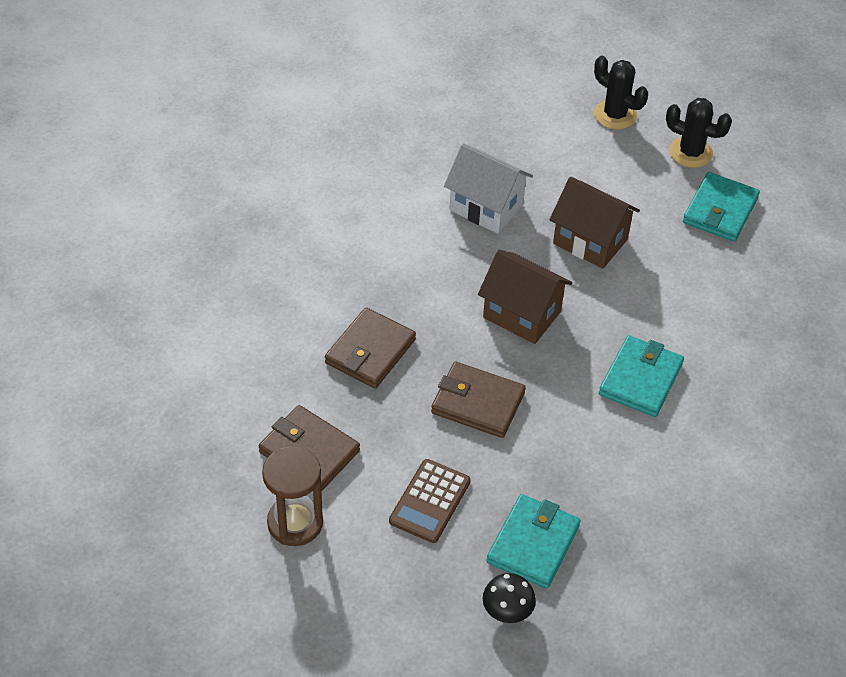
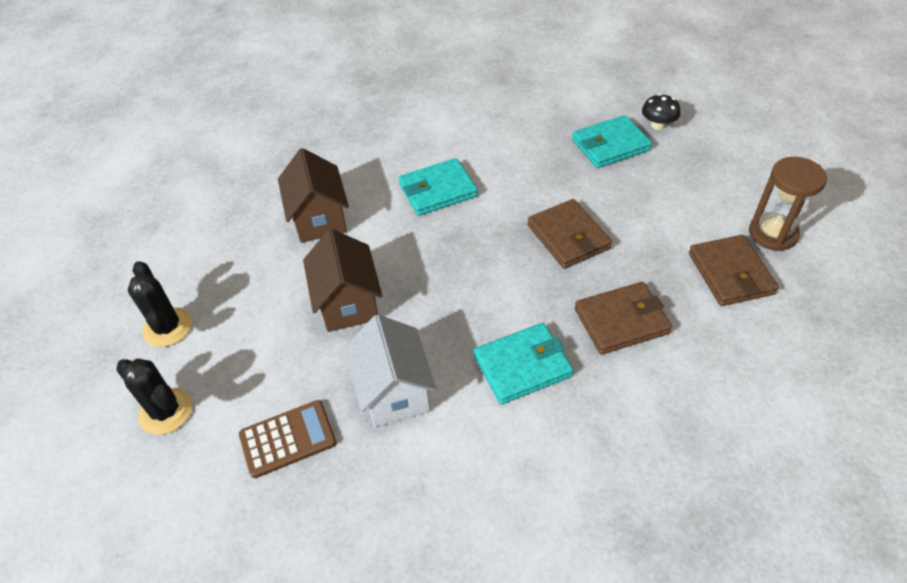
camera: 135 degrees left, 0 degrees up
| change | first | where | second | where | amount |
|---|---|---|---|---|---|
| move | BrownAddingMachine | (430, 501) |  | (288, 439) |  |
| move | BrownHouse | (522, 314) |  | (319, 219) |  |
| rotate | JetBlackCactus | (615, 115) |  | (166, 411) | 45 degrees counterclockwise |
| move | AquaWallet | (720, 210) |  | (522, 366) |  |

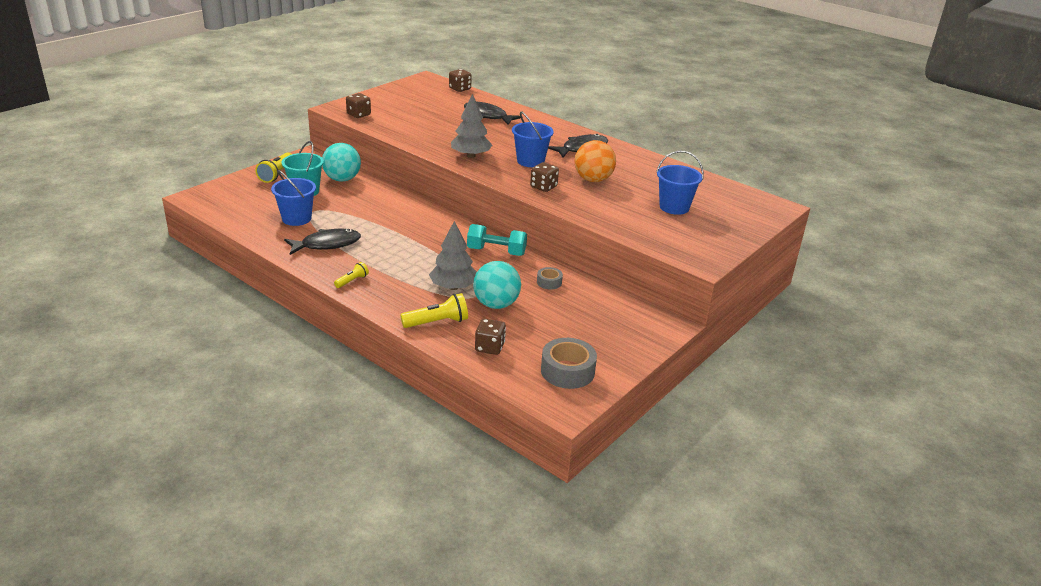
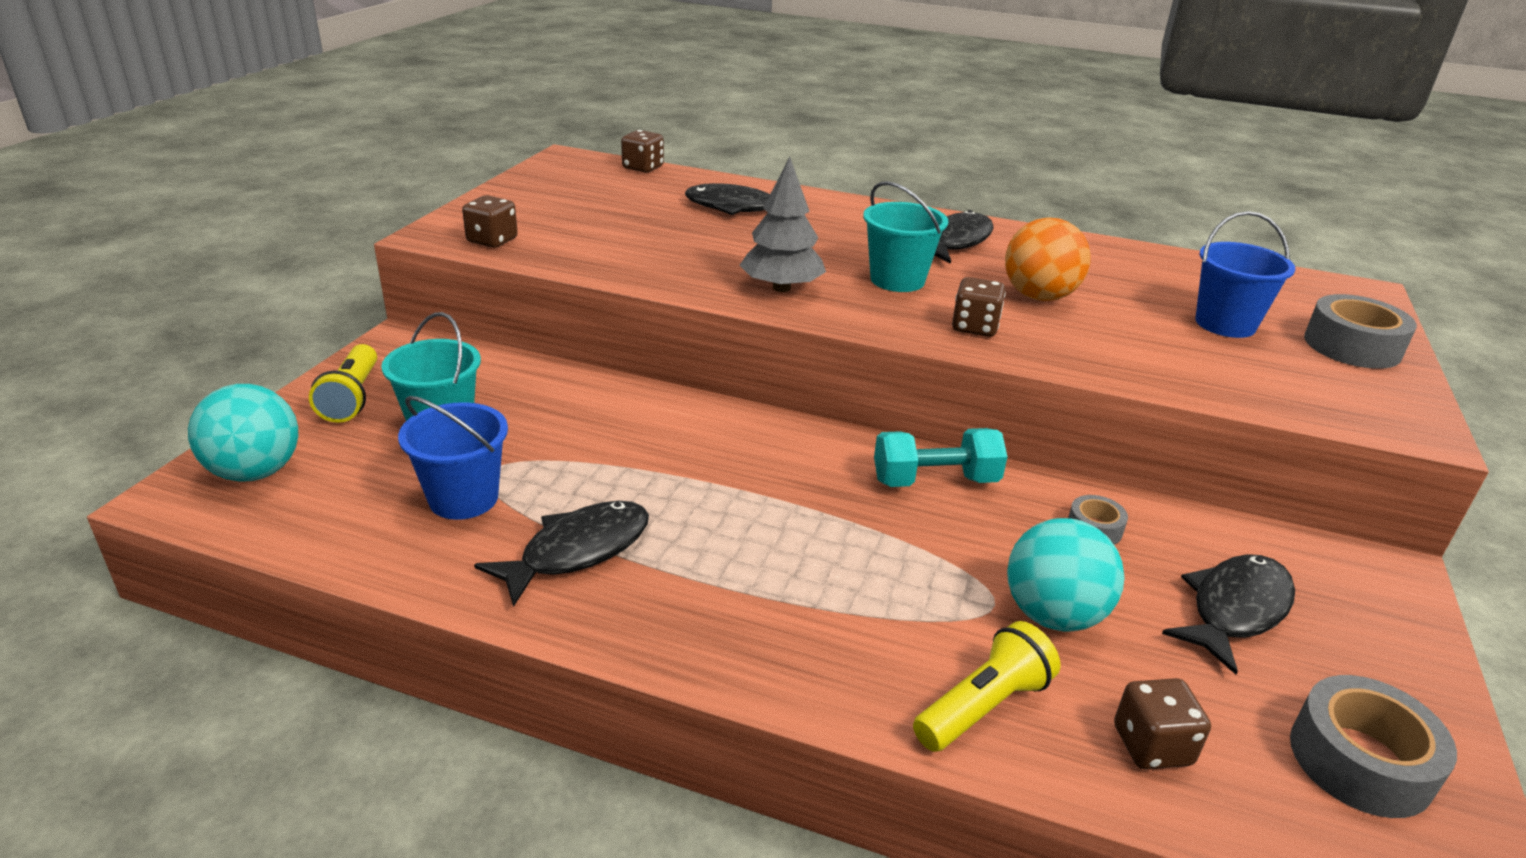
camera: 20 degrees left, 0 degrees up
| change | first | where | second | where | amount |
|---|---|---|---|---|---|
| move | AquaBall | (342, 179) |  | (255, 472) |  |
| delete | BrightYellowFlashlight | (352, 281) |  |  |  |
| delete | GreyTree | (453, 287) |  |  |  |
| recolor | CobaltSandBucket | (530, 161) | AquaSandBucket | (897, 280) |  |
| insert |  |  | JetBlackFishFigure | (1235, 610) |  |
| insert |  |  | GreyTape | (1352, 346) |  |

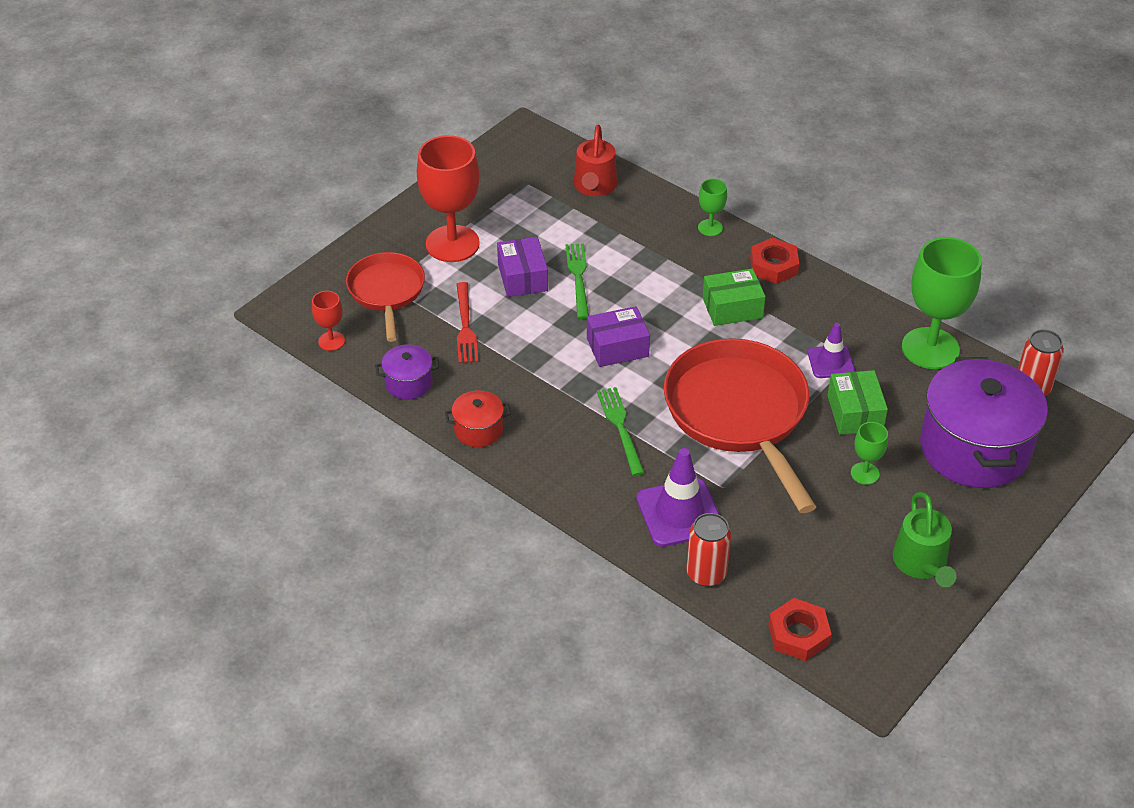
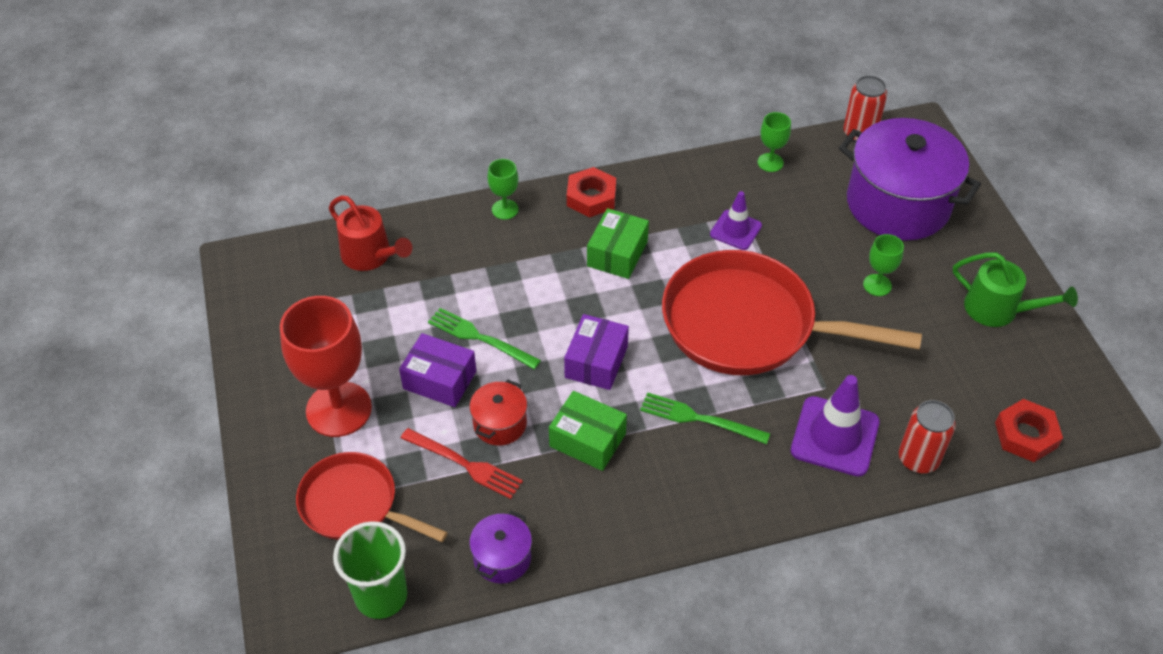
camera: 55 degrees left, 5 degrees up
| change | first | where | second | where | amount |
|---|---|---|---|---|---|
| replace | CrimsonChalice | (331, 341) | EmeraldTumbler | (381, 596) |  |
| move | CrimsonStockpot | (478, 430) |  | (500, 424) |  |
| move | EmeraldParcel | (855, 413) |  | (587, 440) |  |
| resize | EmeraldChalice | (930, 348) |  | (770, 162) | x0.47 |

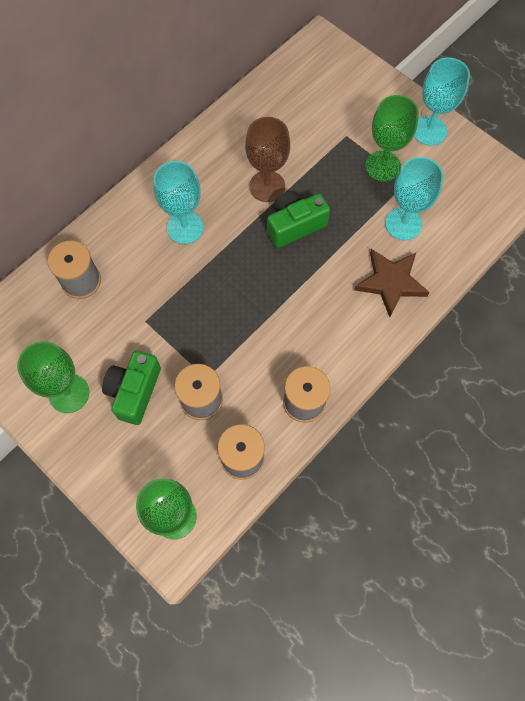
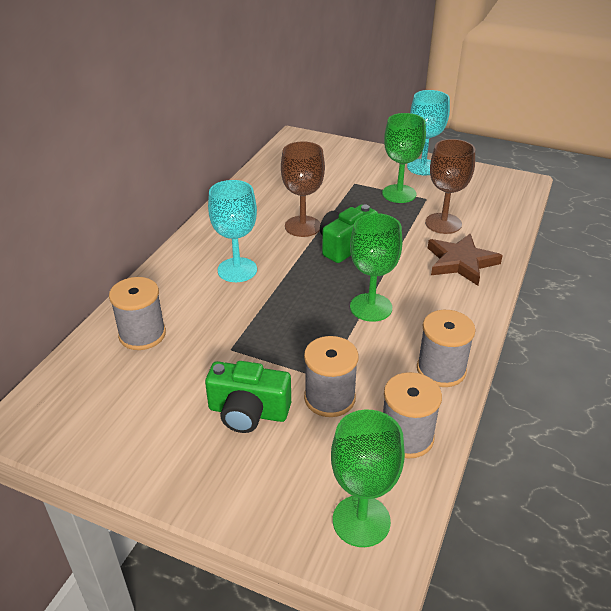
camera: 20 degrees left, 30 degrees down
| change | first | where | second | where | amount |
|---|---|---|---|---|---|
| move | EmeraldChalice | (69, 393) |  | (371, 307) |  |
| rotate | EmeraldCamera | (134, 391) |  | (248, 412) | 75 degrees counterclockwise |
| recolor | AquaChalice | (403, 224) | BrownChalice | (443, 223) |  |

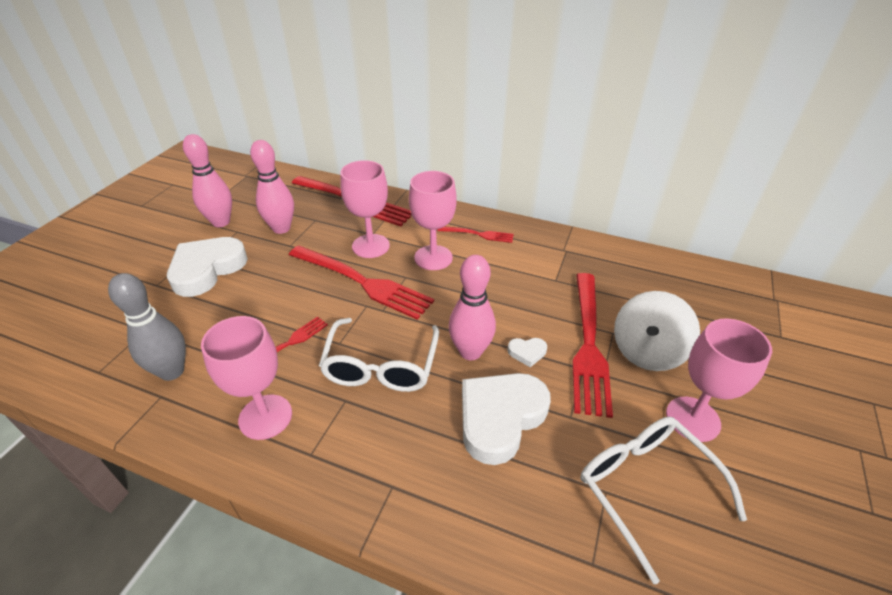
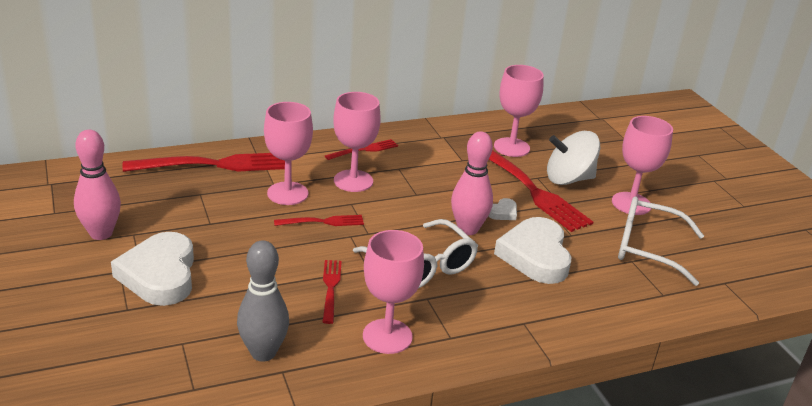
camera: 45 degrees left, 10 degrees down
| change | first | where | second | where | amount |
|---|---|---|---|---|---|
| delete | RosePinkBowlingPin | (281, 228) |  |  |  |
| resize | CrimsonFork | (362, 282) |  | (322, 222) | x0.51 |
| rotate | WhiteSpinningTop | (647, 351) |  | (568, 179) | 90 degrees clockwise |
| insert |  |  | RosePinkChalice | (511, 147) |  |

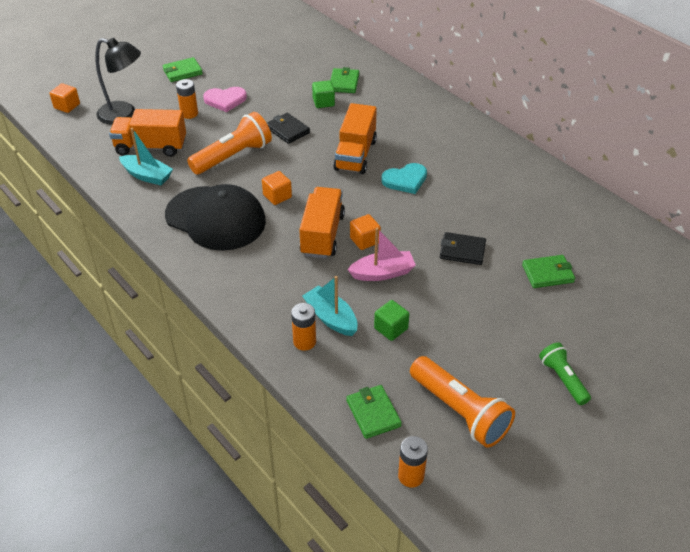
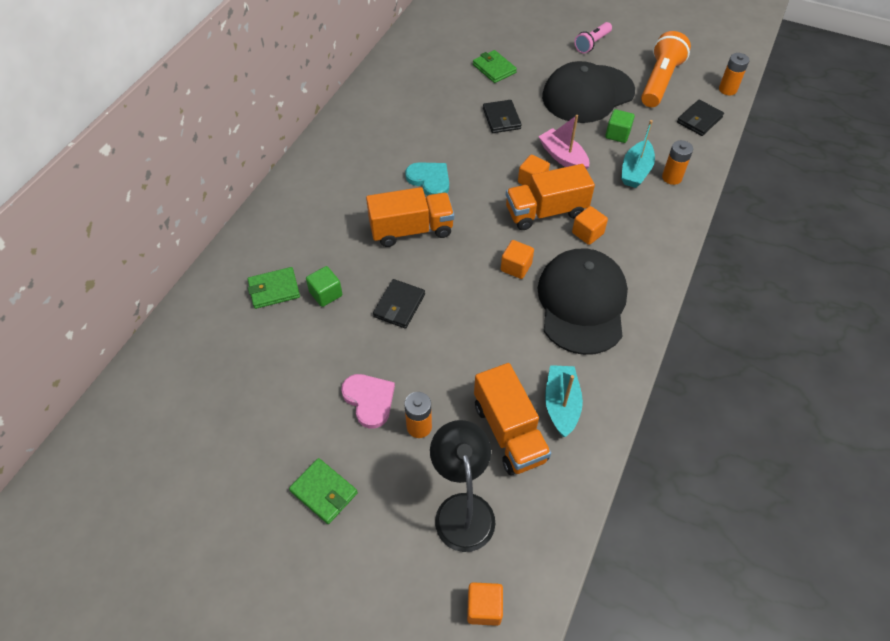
camera: 115 degrees left, 10 degrees up
| change | first | where | second | where | amount |
|---|---|---|---|---|---|
| delete | OrangeColouredFlashlight | (233, 156) |  |  |  |
| recolor | EmeraldWallet | (373, 413) | JetBlackWallet | (699, 120) |  |
| recolor | EmeraldFlashlight | (562, 379) | RosePinkFlashlight | (592, 44) |  |
| insert |  |  | JetBlackBaseballCap | (587, 94) |  |
| insert |  |  | OrangeColouredSolidCube | (587, 233) |  |

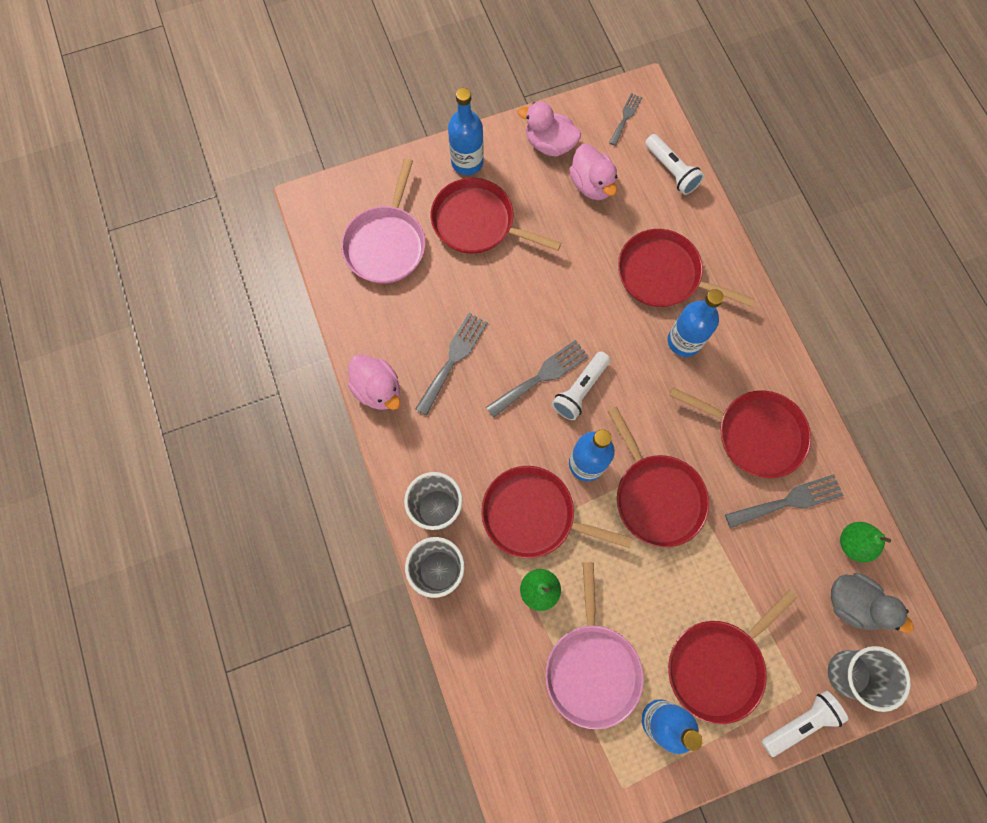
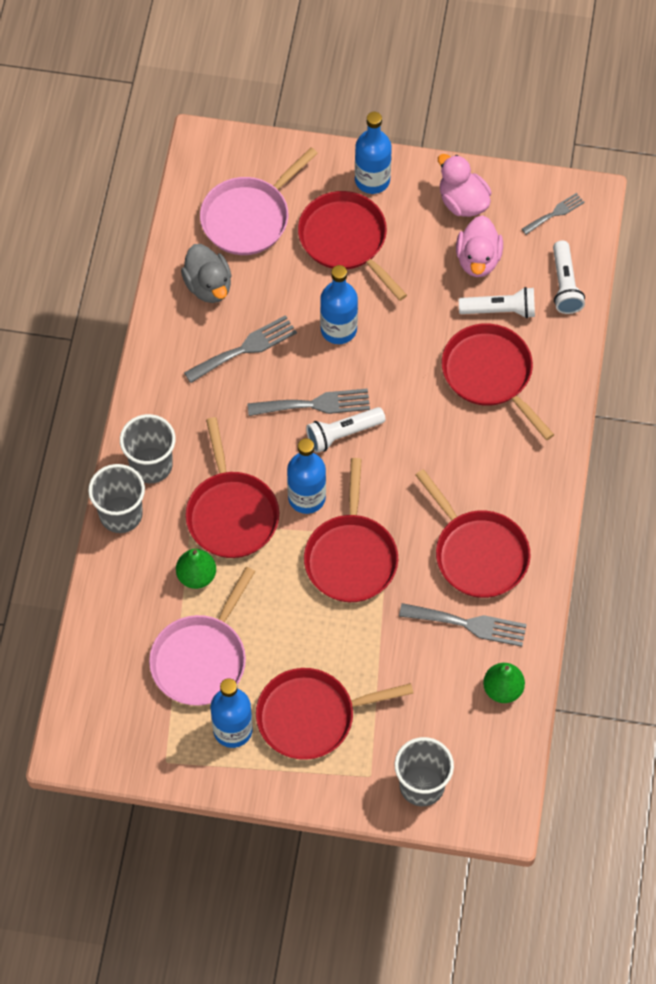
camera: 30 degrees right, 10 degrees down
| change | first | where | second | where | amount |
|---|---|---|---|---|---|
| delete | RosePinkToyDuck | (378, 389) |  |  |  |
| rotate | CrimsonPan | (533, 515) |  | (231, 514) | 150 degrees counterclockwise |
| move | CobaltFlask | (684, 341) |  | (338, 329) |  |
| move | WhiteFlashlight | (799, 722) |  | (500, 310) |  |
| move | GreyToyDuck | (852, 603) |  | (208, 286) |  |

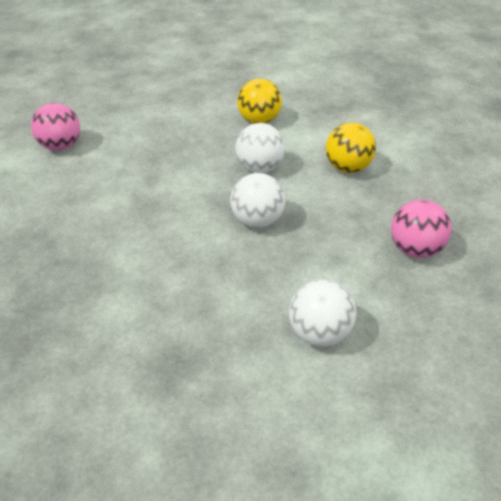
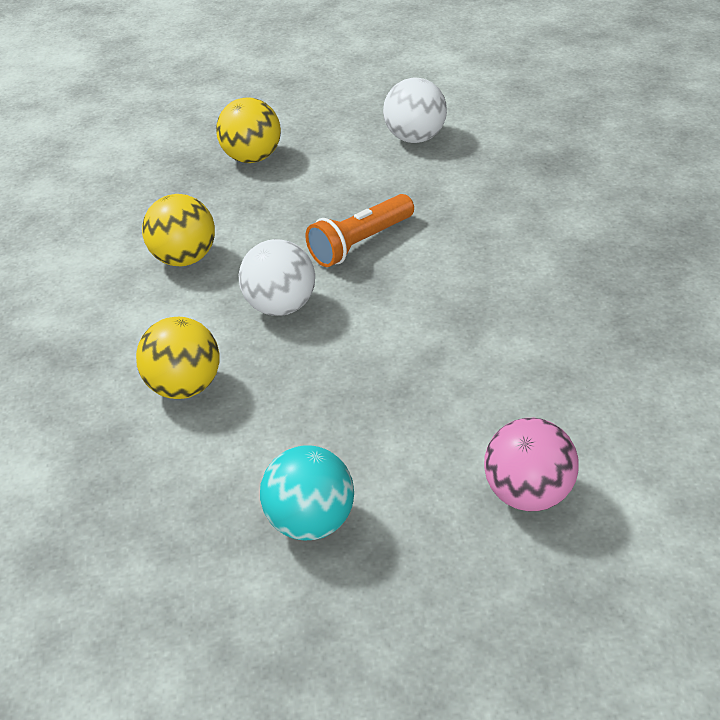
camera: 140 degrees left, 0 degrees up
| change | first | where | second | where | amount |
|---|---|---|---|---|---|
| replace | WhiteBall | (257, 221) | OrangeColouredFlashlight | (360, 243) |  |
| recolor | RosePinkBall | (415, 249) | BrightYellowBall | (252, 157) |  |
| insert |  |  | AquaBall | (311, 521) |  |

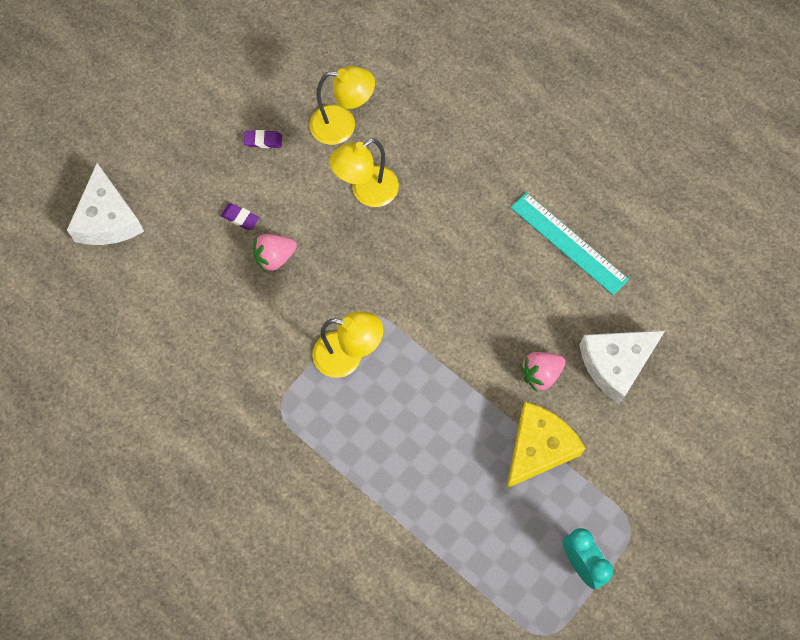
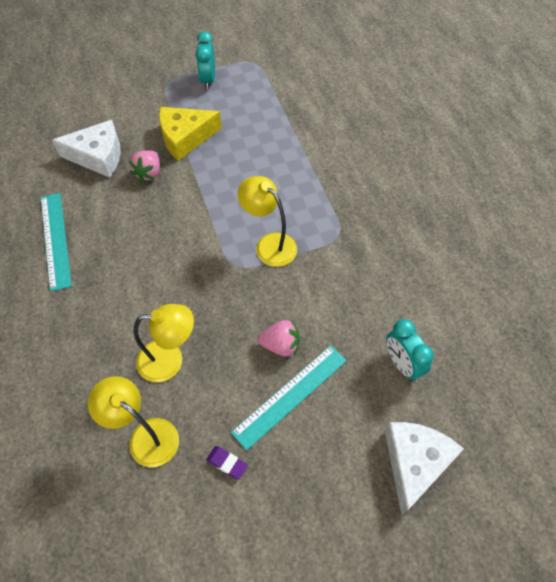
camera: 150 degrees left, 10 degrees down
| change | first | where | second | where | amount |
|---|---|---|---|---|---|
| replace | RoyalPurpleEraser | (240, 218) | AquaMeasuringStick | (290, 396) |  |
| rotate | RosePinkStrawberry | (540, 374) |  | (149, 173) | 105 degrees clockwise |
| insert |  |  | AquaBedsideClock | (402, 363) |  |

